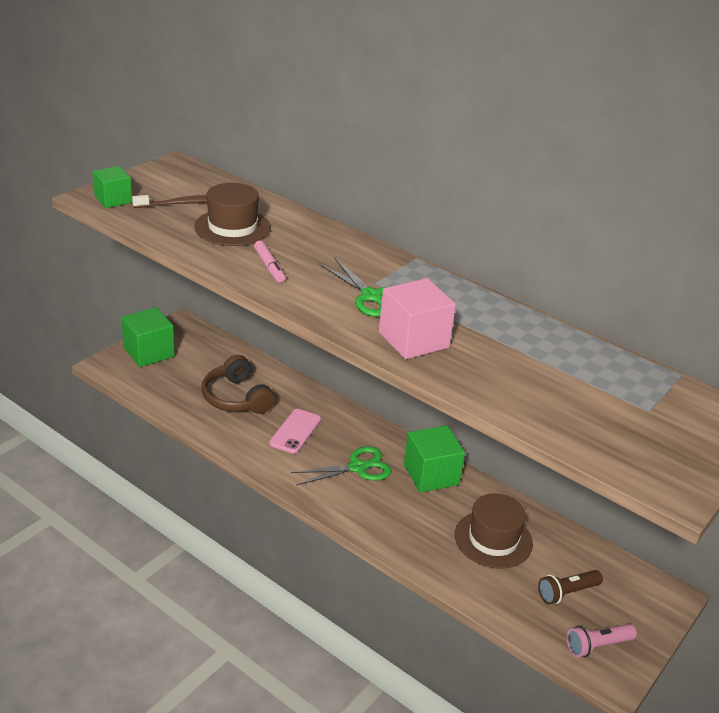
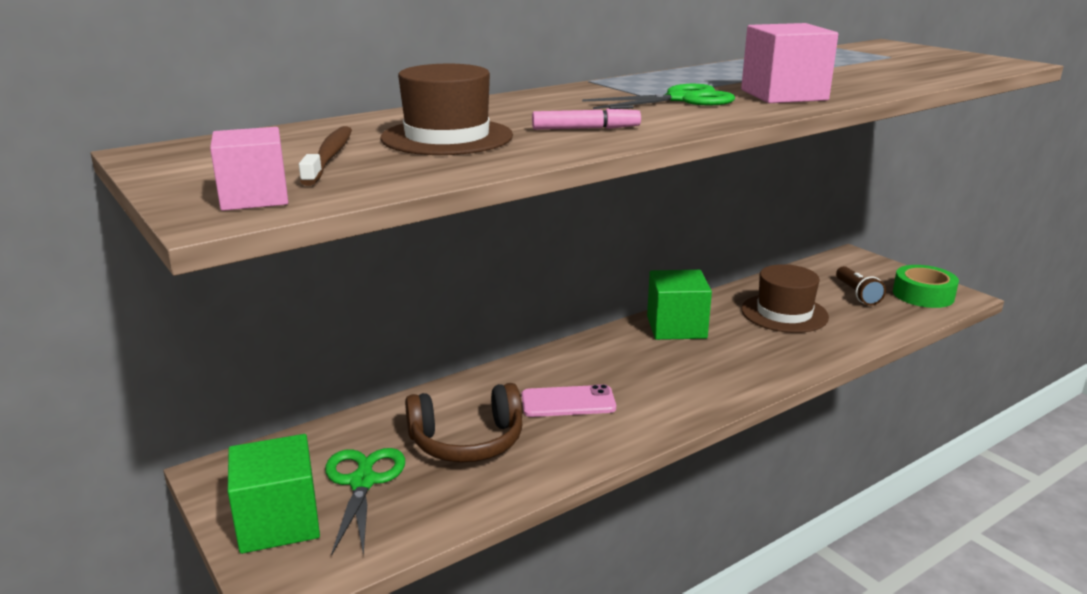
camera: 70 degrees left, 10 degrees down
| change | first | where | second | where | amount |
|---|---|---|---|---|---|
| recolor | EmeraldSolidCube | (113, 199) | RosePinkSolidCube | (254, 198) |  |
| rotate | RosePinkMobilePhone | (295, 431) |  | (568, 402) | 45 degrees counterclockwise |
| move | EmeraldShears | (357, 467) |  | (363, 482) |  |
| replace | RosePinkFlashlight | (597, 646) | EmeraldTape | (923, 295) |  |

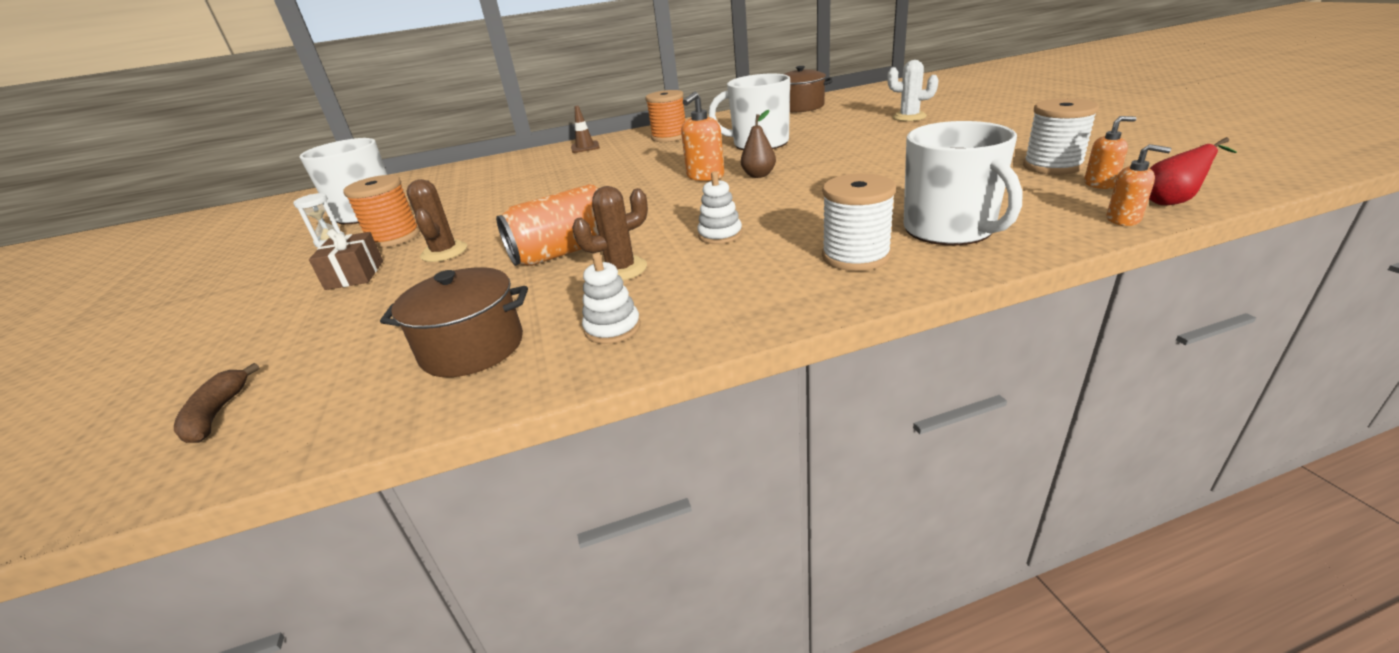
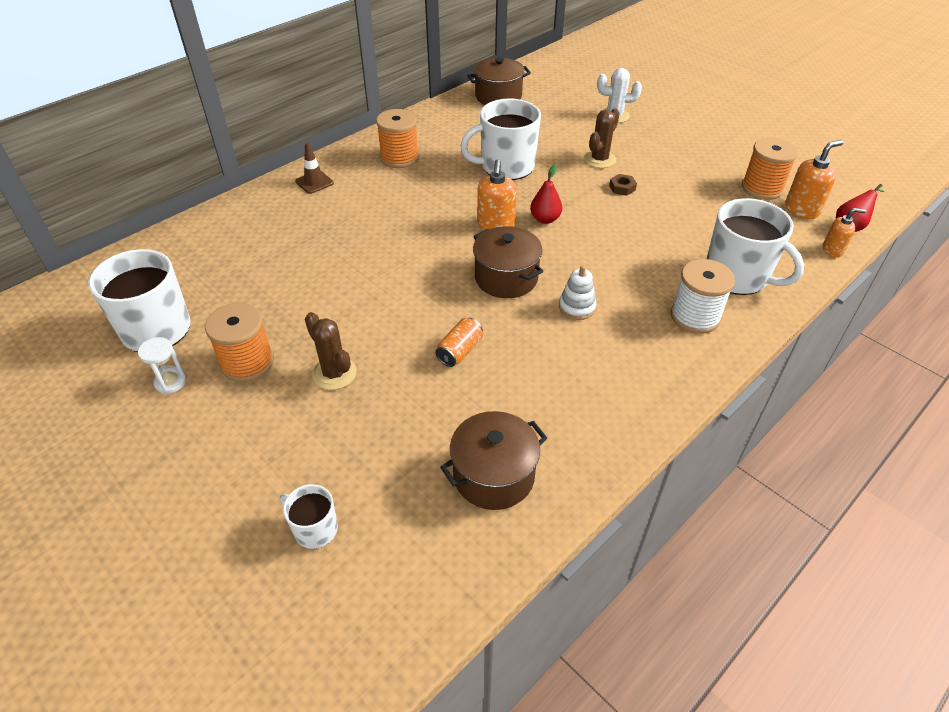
camera: 30 degrees left, 15 degrees up
| change | first | where | second | where | amount |
|---|---|---|---|---|---|
| delete | BrownToyBanana | (217, 414) |  |  |  |
| delete | BrownPresent | (355, 275) |  |  |  |
| resize | OrangeColouredSodaCan | (565, 251) |  | (459, 351) | x0.54 |
| move | BrownCactus | (621, 269) |  | (599, 159) |  |
| delete | WhiteRingStacker | (612, 328) |  |  |  |
| recolor | BrownPearFruit | (759, 175) | CrimsonPearFruit | (545, 219) |  |
| recolor | WhiteBobbin | (1052, 166) | OrangeColouredBobbin | (762, 188) |  |
| resize | OrangeColouredPumpBottle | (1100, 184) |  | (802, 209) | x1.55 |
| insert |  |  | WhiteMug | (315, 529) |  |
| insert |  |  | BrownStockpot | (506, 278) |  |
| insert |  |  | BrownHexNut | (622, 188) |  |

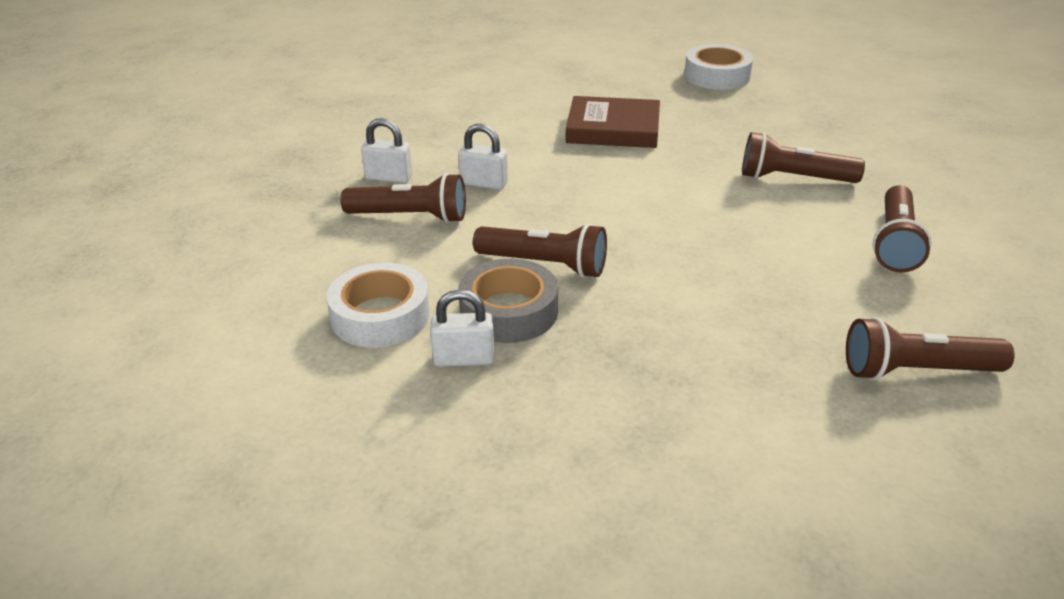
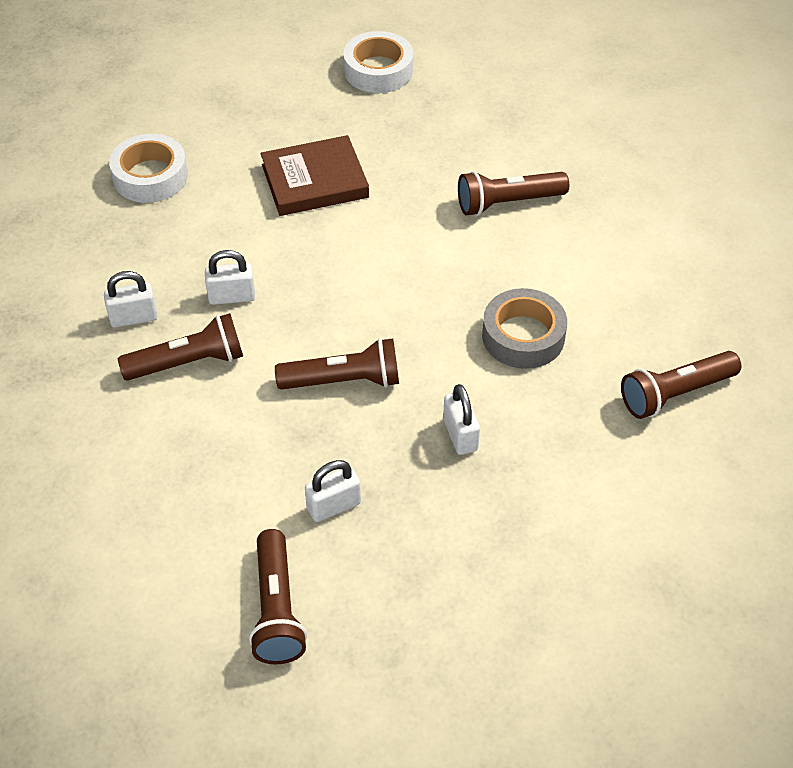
camera: 25 degrees left, 15 degrees up
| change | first | where | second | where | amount |
|---|---|---|---|---|---|
| move | WhiteTape | (380, 316) |  | (150, 176) |  |
| move | GreyTape | (508, 311) |  | (523, 336) |  |
| move | BrownFlashlight | (895, 243) |  | (276, 609) |  |
| insert |  |  | WhiteLock | (460, 435) |  |

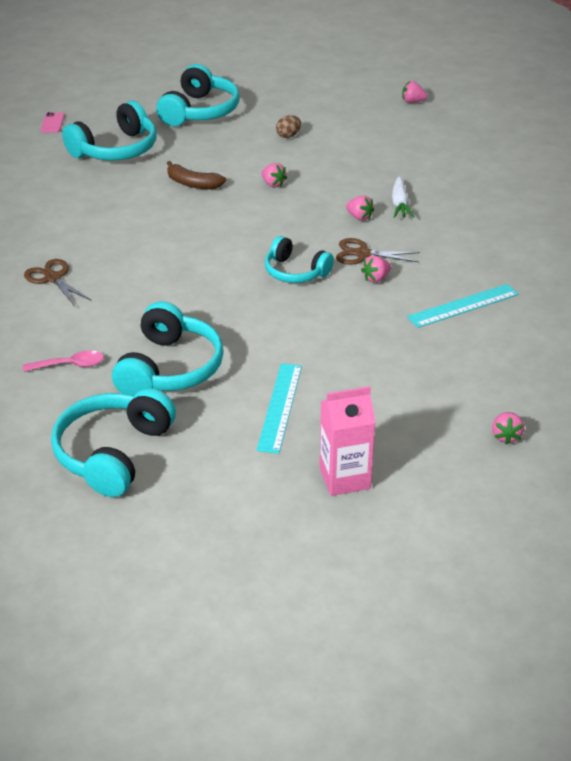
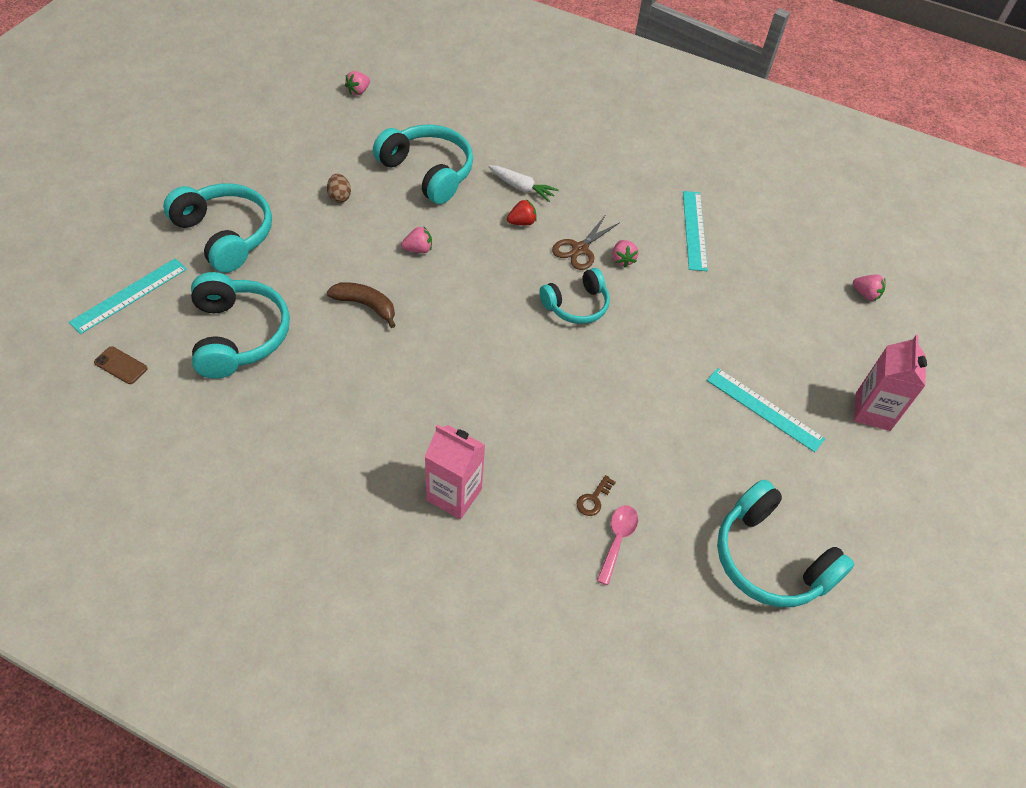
camera: 65 degrees left, 15 degrees up
| change | first | where | second | where | amount |
|---|---|---|---|---|---|
| replace | BrownShears | (53, 278) | RosePinkCarton | (454, 494) |  |
| recolor | RosePinkMobilePhone | (52, 123) | BrownMobilePhone | (121, 365) |  |
| move | AquaOverEarHeadphones | (169, 368) |  | (428, 172) |  |
| rotate | BrownToyBanana | (193, 184) |  | (366, 305) | 120 degrees counterclockwise |
| recolor | RosePinkStrawberry | (359, 217) | CrimsonStrawberry | (522, 222) |  |
| insert |  |  | AquaMeasuringStick | (129, 295) |  |
| insert |  |  | BrownKey | (593, 499) |  |

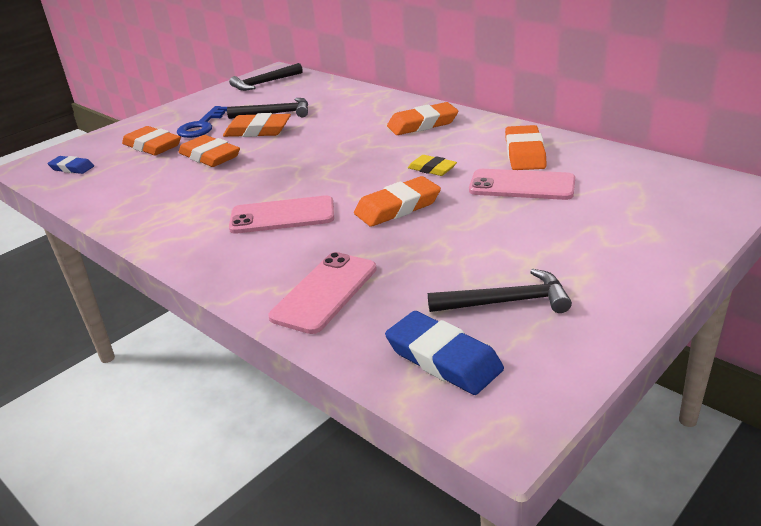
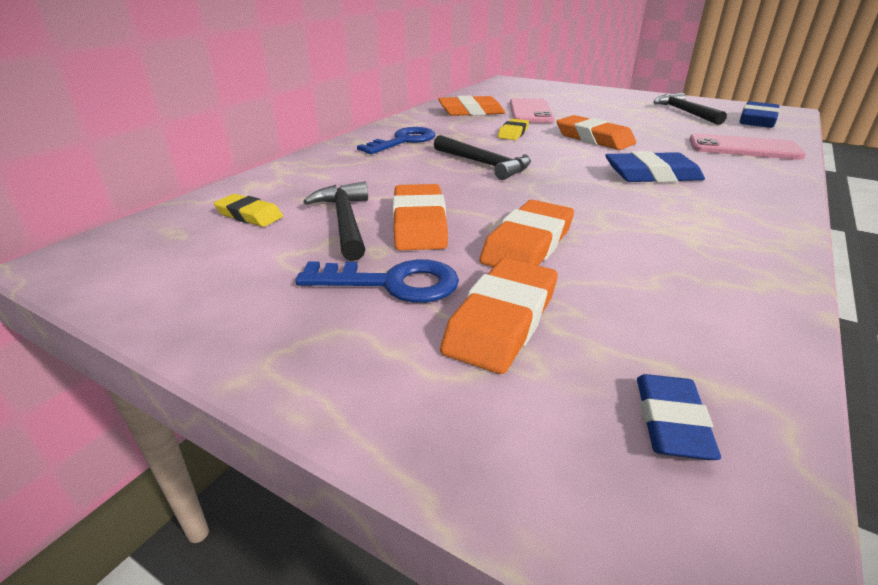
camera: 105 degrees left, 0 degrees up
| change | first | where | second | where | amount |
|---|---|---|---|---|---|
| move | JetBlackHammer | (264, 83) |  | (484, 164) |  |
| replace | RosePinkMobilePhone | (282, 216) | CobaltEraser | (652, 175) |  |
| replace | OrangeColouredEraser | (422, 124) | CobaltKey | (404, 141) |  |
| insert |  |  | BrightYellowEraser | (249, 215) |  |

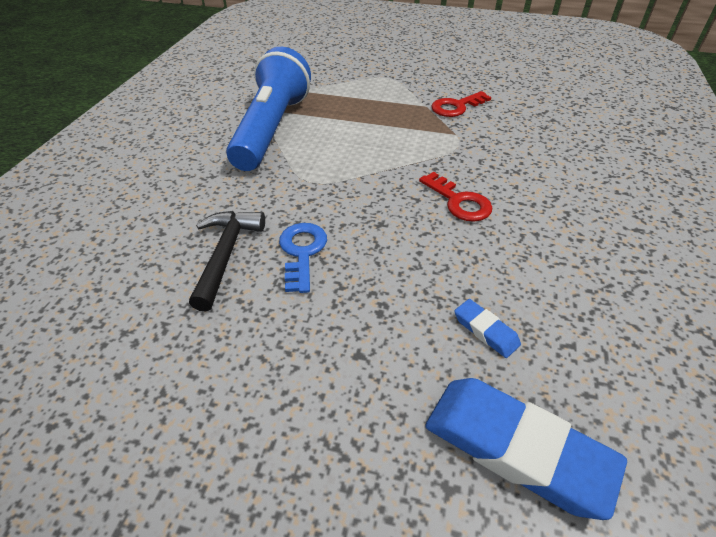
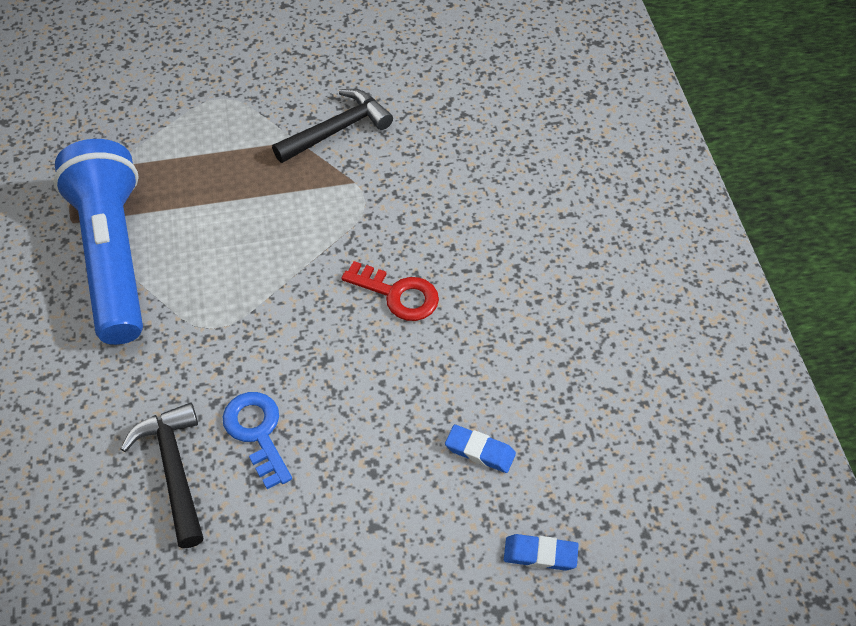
camera: 25 degrees left, 10 degrees up
| change | first | where | second | where | amount |
|---|---|---|---|---|---|
| resize | CobaltEraser | (516, 448) |  | (540, 554) | x0.46 |
| replace | CrimsonKey | (456, 107) | JetBlackHammer | (337, 130) |  |

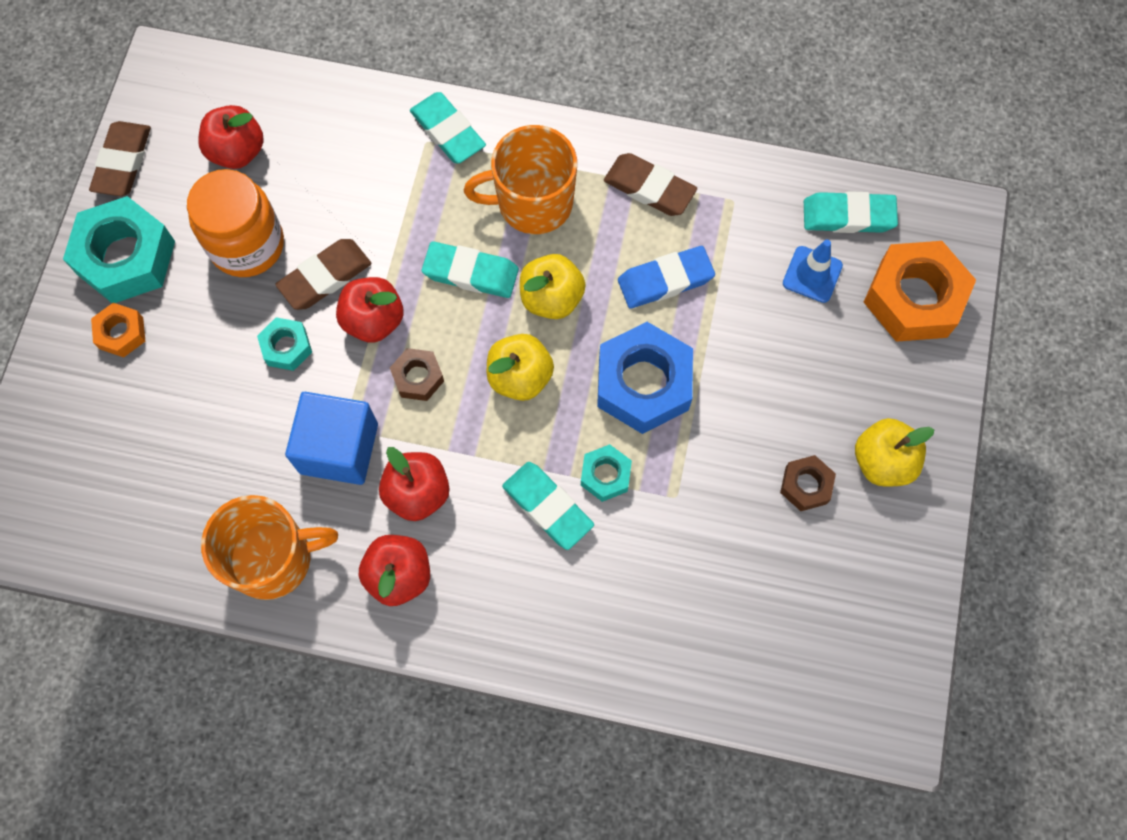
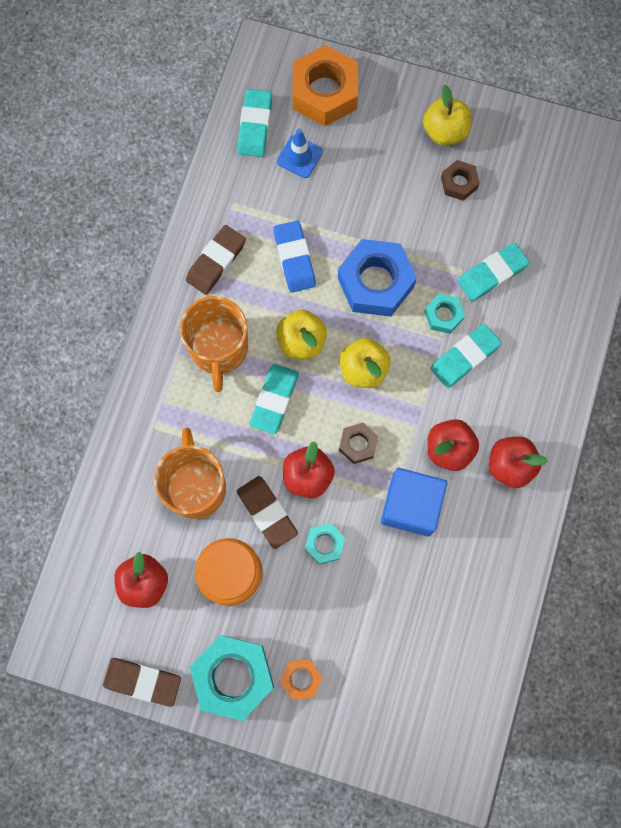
camera: 85 degrees left, 5 degrees up
| change | first | where | second | where | amount |
|---|---|---|---|---|---|
| move | OrangeColouredMug | (273, 559) |  | (196, 487) |  |
| move | AquaEraser | (448, 131) |  | (492, 274) |  |

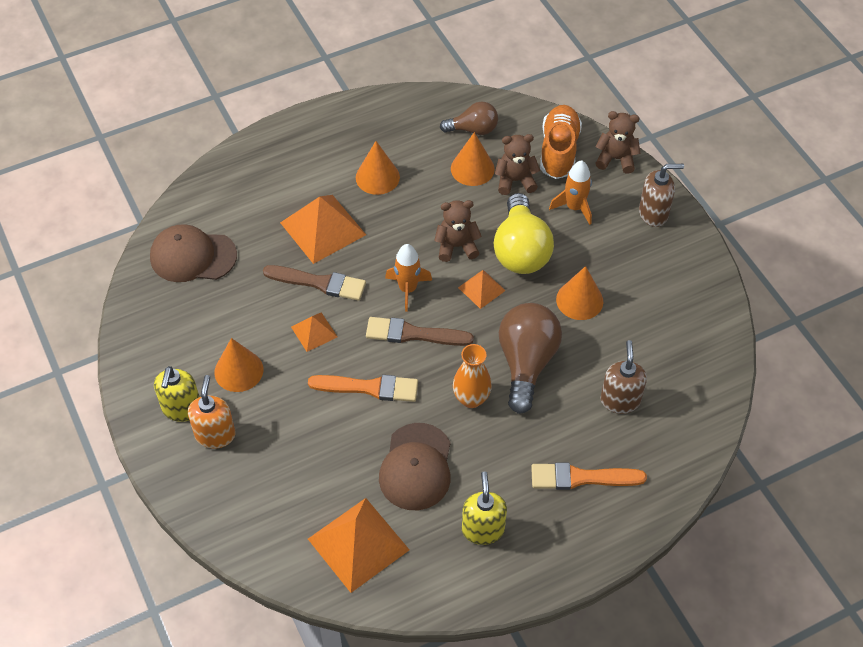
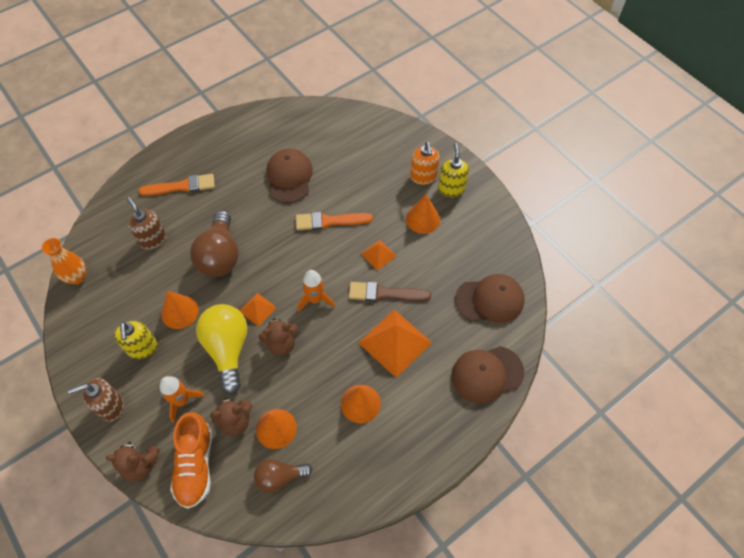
camera: 170 degrees right, 5 degrees up
| change | first | where | second | where | amount |
|---|---|---|---|---|---|
| delete | OrangeColouredSolidPyramid | (358, 544) |  |  |  |
| delete | BrownBrush | (413, 334) |  |  |  |
| move | OrangeColouredFlowerVase | (471, 399) |  | (77, 277) |  |
| move | BrightYellowPumpBottle | (483, 529) |  | (142, 348) |  |
| rotate | BrownPumpBottle | (620, 400) |  | (153, 239) | 150 degrees clockwise |
| insert |  |  | BrownBaseballCap | (487, 374) |  |

